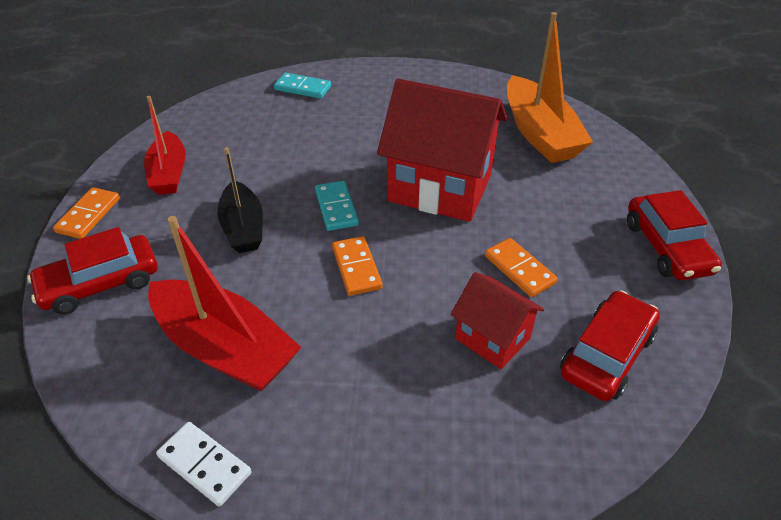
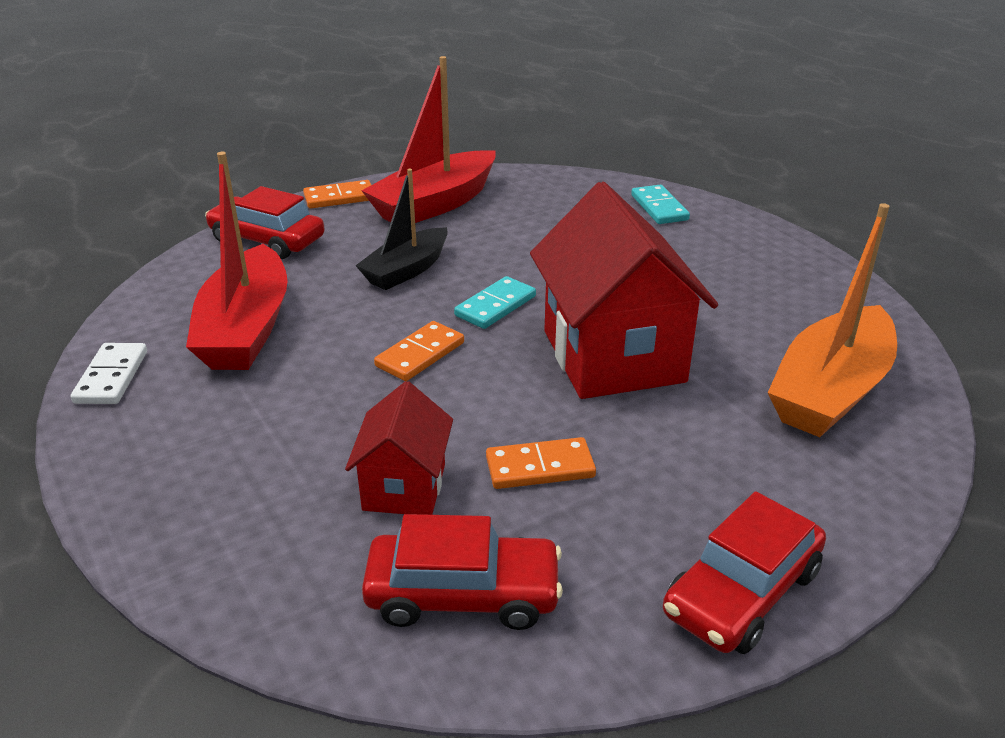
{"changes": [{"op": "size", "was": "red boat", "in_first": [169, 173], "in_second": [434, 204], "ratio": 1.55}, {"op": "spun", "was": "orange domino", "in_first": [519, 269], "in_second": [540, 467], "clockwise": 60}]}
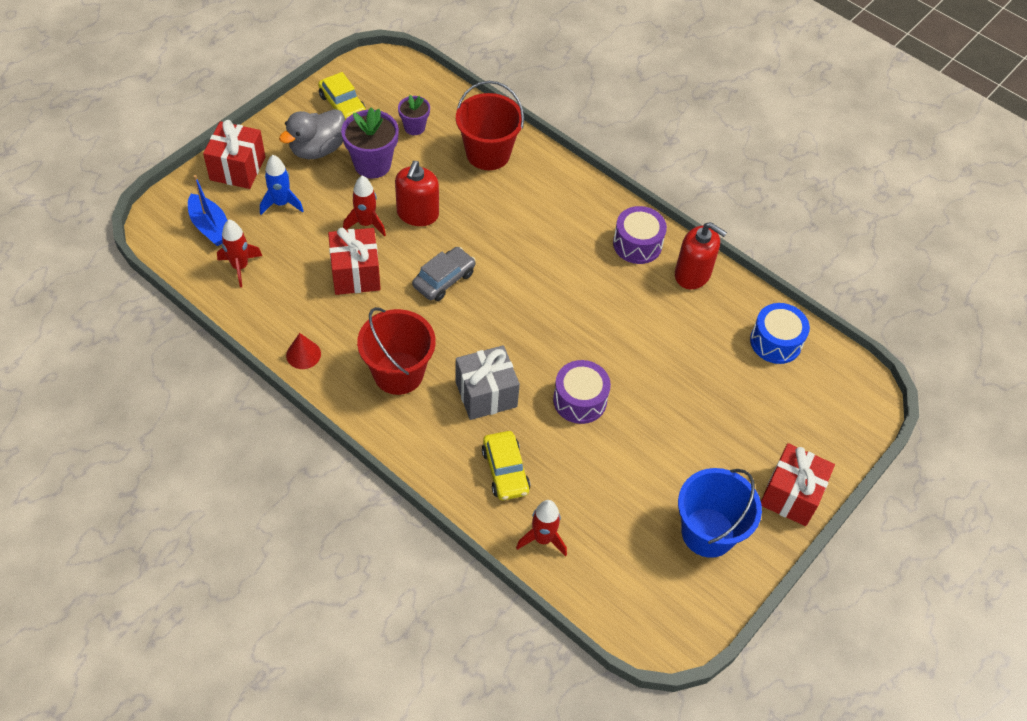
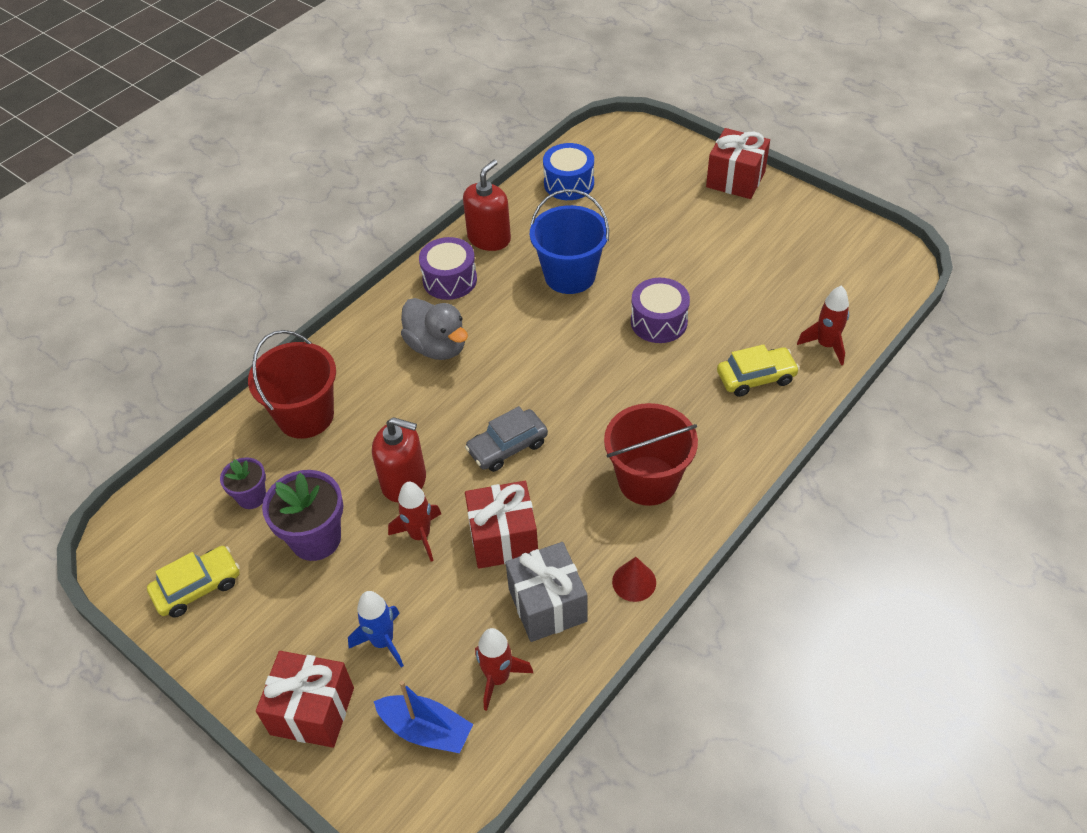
{"changes": [{"op": "spun", "was": "blue boat", "in_first": [211, 227], "in_second": [426, 730], "clockwise": 60}, {"op": "relocated", "was": "grey duck", "in_first": [317, 149], "in_second": [437, 347]}, {"op": "spun", "was": "grey car", "in_first": [444, 279], "in_second": [507, 447], "clockwise": -75}, {"op": "relocated", "was": "grey gift", "in_first": [486, 394], "in_second": [547, 605]}, {"op": "relocated", "was": "blue bucket", "in_first": [708, 532], "in_second": [570, 275]}]}
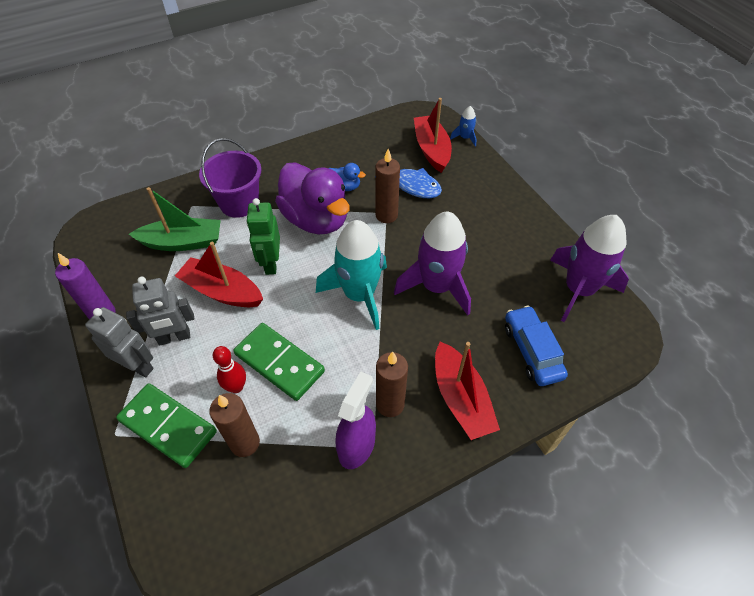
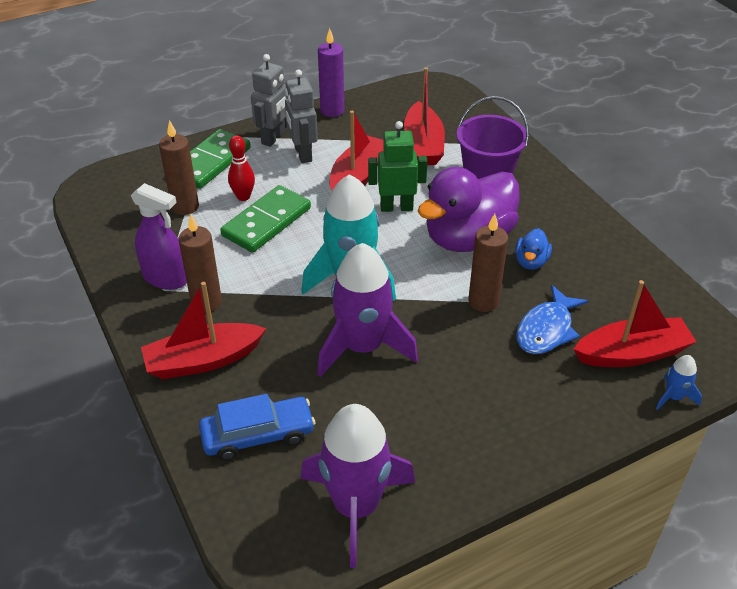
{"changes": [{"op": "colour", "was": "green boat", "now": "red boat", "in_first": [183, 242], "in_second": [423, 144]}]}
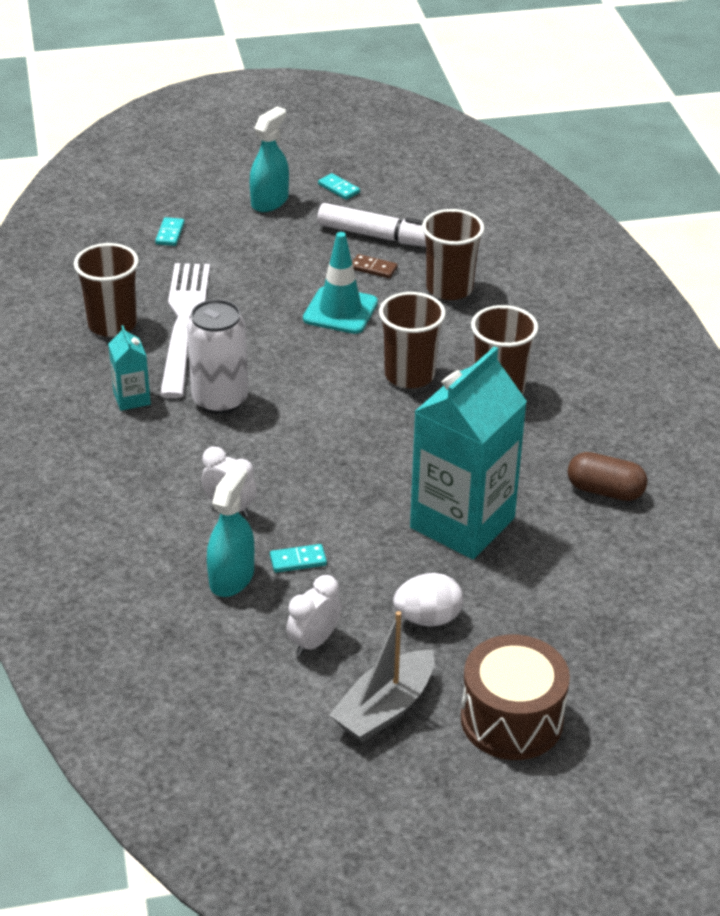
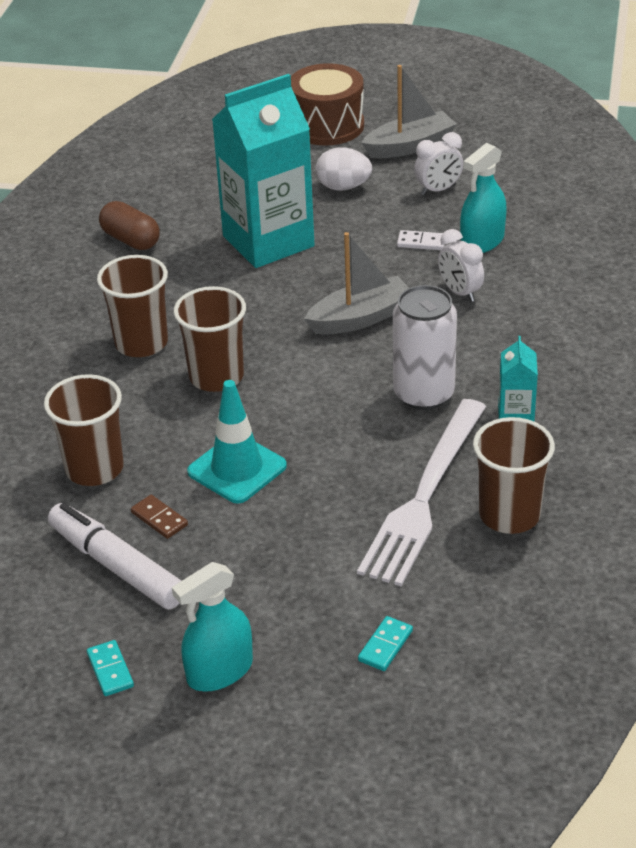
{"changes": [{"op": "appeared", "now": "grey boat", "in_second": [360, 318]}, {"op": "colour", "was": "turquoise domino", "now": "white domino", "in_first": [298, 560], "in_second": [421, 242]}]}
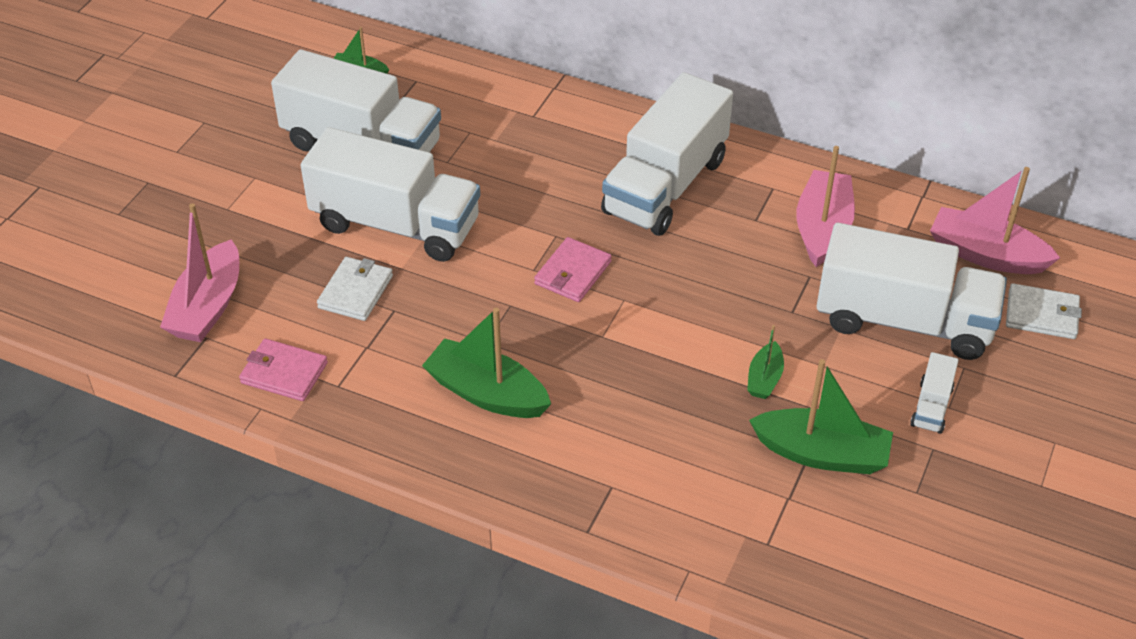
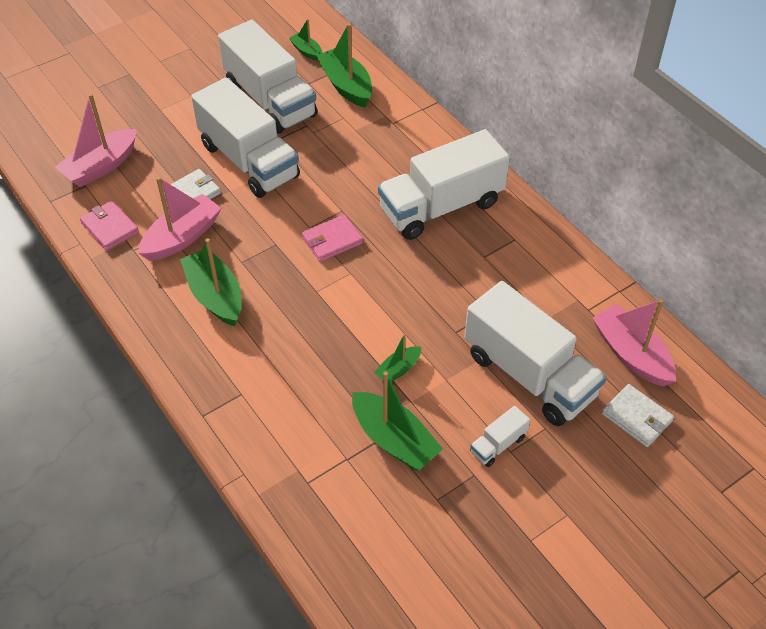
{"changes": [{"op": "relocated", "was": "pink boat", "in_first": [822, 228], "in_second": [182, 237]}, {"op": "appeared", "now": "green boat", "in_second": [346, 86]}]}
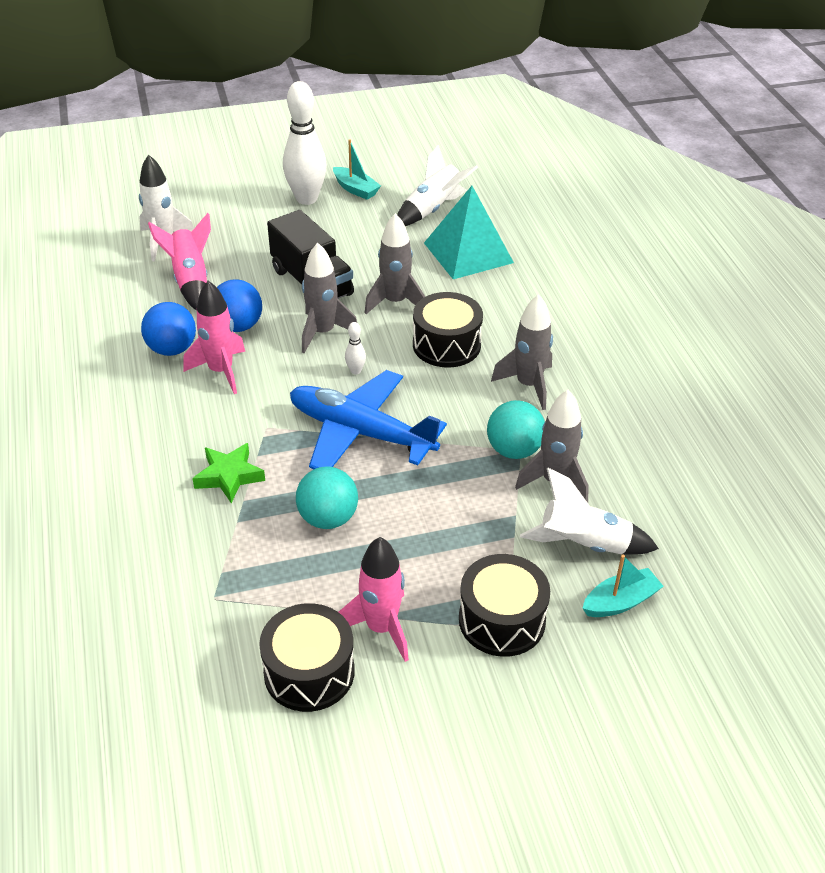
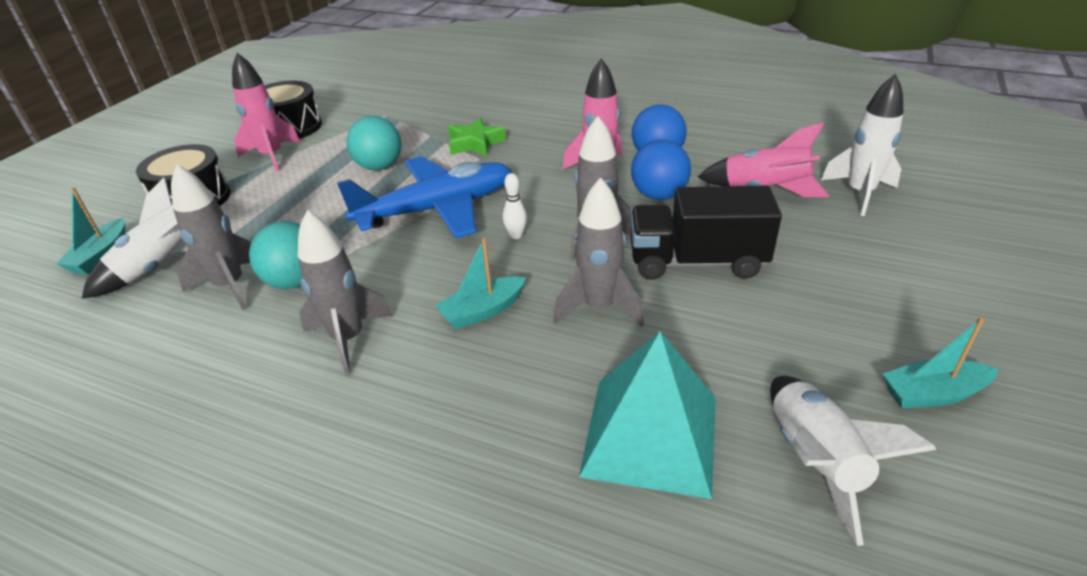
{"changes": [{"op": "exchanged", "was": "black drum", "now": "turquoise boat", "in_first": [446, 345], "in_second": [482, 311]}, {"op": "missing", "was": "white bowling pin", "in_first": [306, 199]}]}
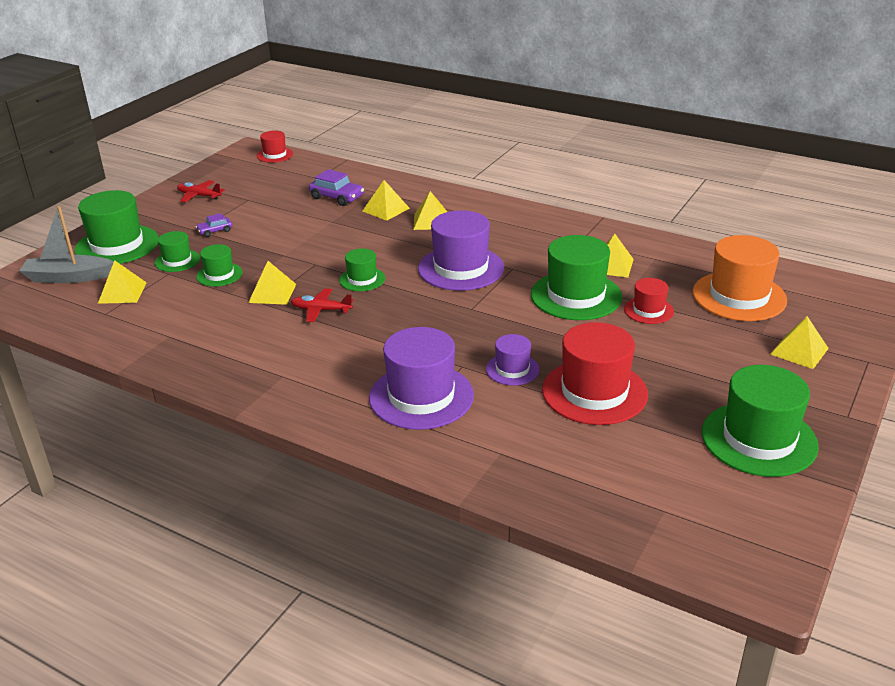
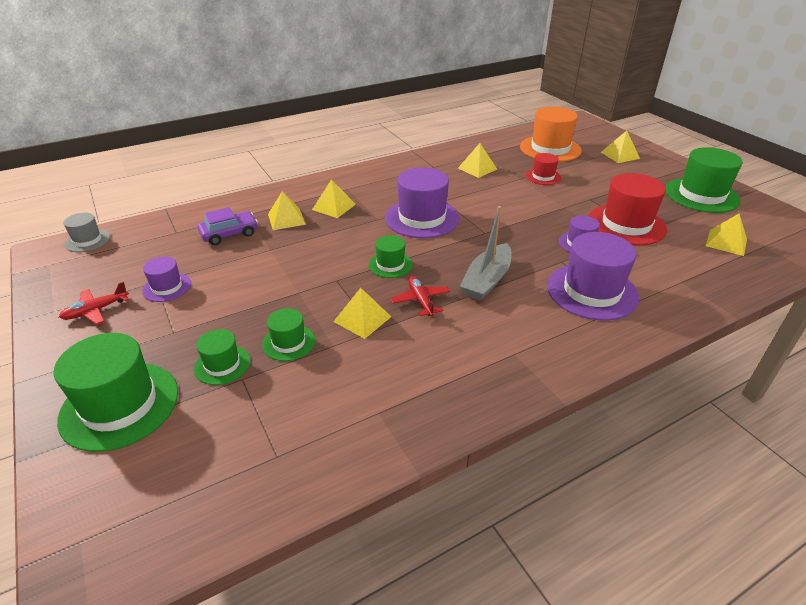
{"changes": [{"op": "colour", "was": "red hat", "now": "grey hat", "in_first": [275, 155], "in_second": [87, 240]}, {"op": "appeared", "now": "purple hat", "in_second": [167, 287]}, {"op": "spun", "was": "red plane", "in_first": [321, 310], "in_second": [420, 300], "clockwise": 120}, {"op": "relocated", "was": "grey boat", "in_first": [68, 277], "in_second": [487, 280]}, {"op": "relocated", "was": "yellow pyramid", "in_first": [122, 292], "in_second": [726, 242]}, {"op": "missing", "was": "purple car", "in_first": [215, 231]}, {"op": "missing", "was": "green hat", "in_first": [576, 296]}]}
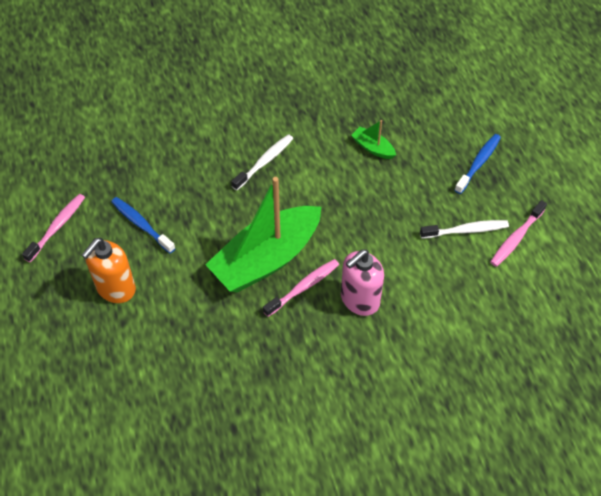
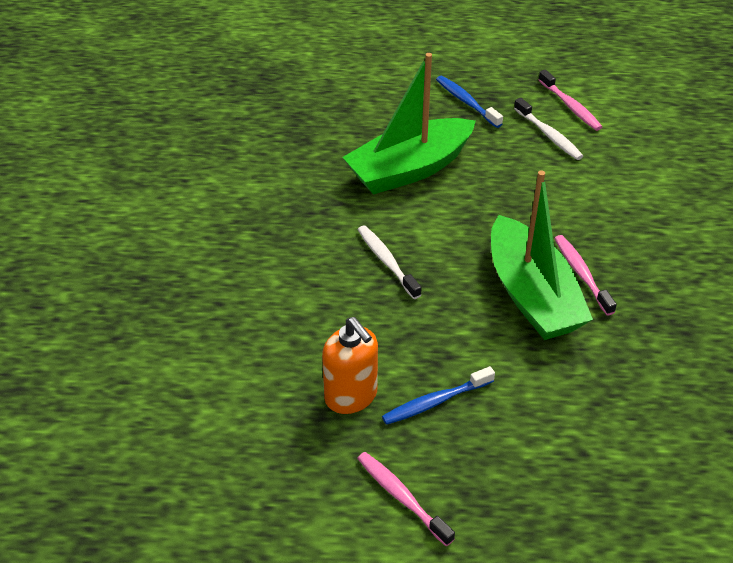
{"changes": [{"op": "relocated", "was": "orange soap dispenser", "in_first": [116, 288], "in_second": [351, 396]}, {"op": "size", "was": "green boat", "in_first": [373, 148], "in_second": [409, 169], "ratio": 2.41}, {"op": "spun", "was": "white toothbrush", "in_first": [466, 230], "in_second": [549, 135], "clockwise": 135}, {"op": "missing", "was": "pink soap dispenser", "in_first": [359, 300]}]}
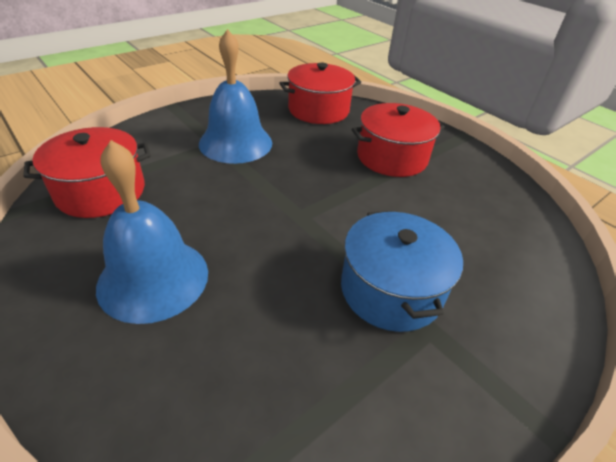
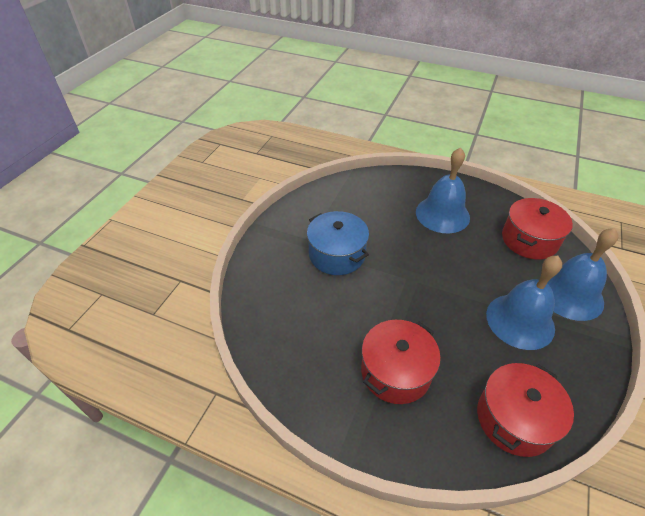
{"changes": [{"op": "appeared", "now": "blue bell", "in_second": [570, 294]}]}
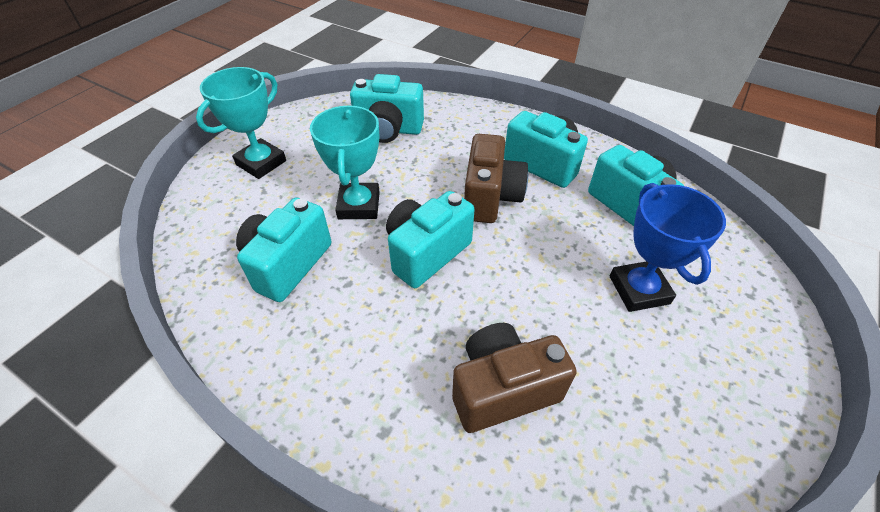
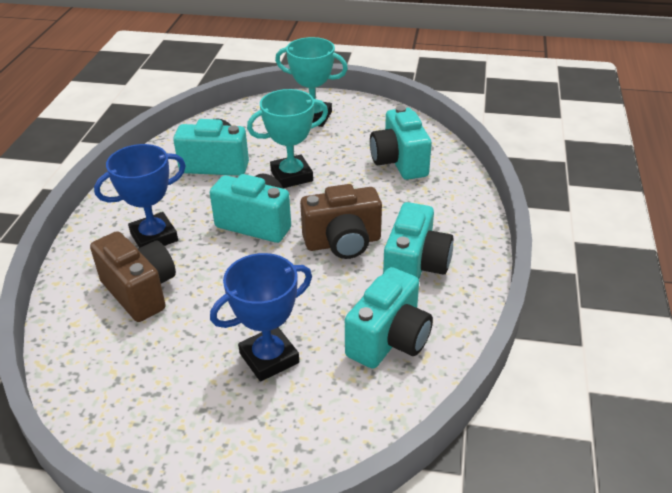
{"changes": [{"op": "appeared", "now": "blue trophy", "in_second": [154, 237]}]}
